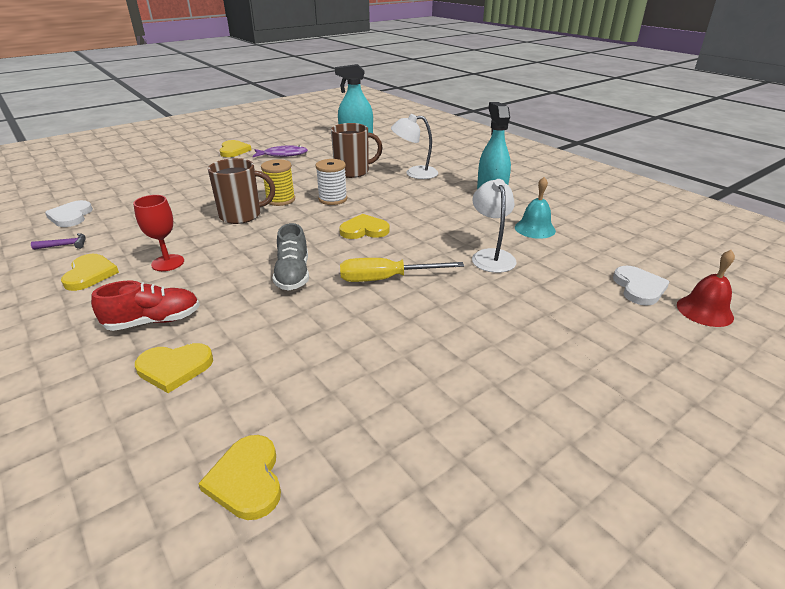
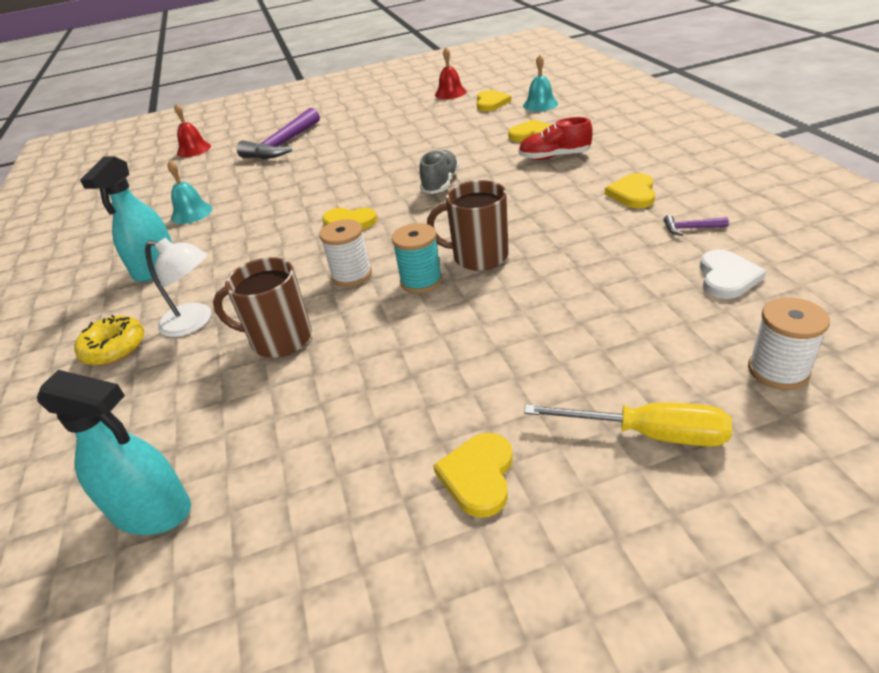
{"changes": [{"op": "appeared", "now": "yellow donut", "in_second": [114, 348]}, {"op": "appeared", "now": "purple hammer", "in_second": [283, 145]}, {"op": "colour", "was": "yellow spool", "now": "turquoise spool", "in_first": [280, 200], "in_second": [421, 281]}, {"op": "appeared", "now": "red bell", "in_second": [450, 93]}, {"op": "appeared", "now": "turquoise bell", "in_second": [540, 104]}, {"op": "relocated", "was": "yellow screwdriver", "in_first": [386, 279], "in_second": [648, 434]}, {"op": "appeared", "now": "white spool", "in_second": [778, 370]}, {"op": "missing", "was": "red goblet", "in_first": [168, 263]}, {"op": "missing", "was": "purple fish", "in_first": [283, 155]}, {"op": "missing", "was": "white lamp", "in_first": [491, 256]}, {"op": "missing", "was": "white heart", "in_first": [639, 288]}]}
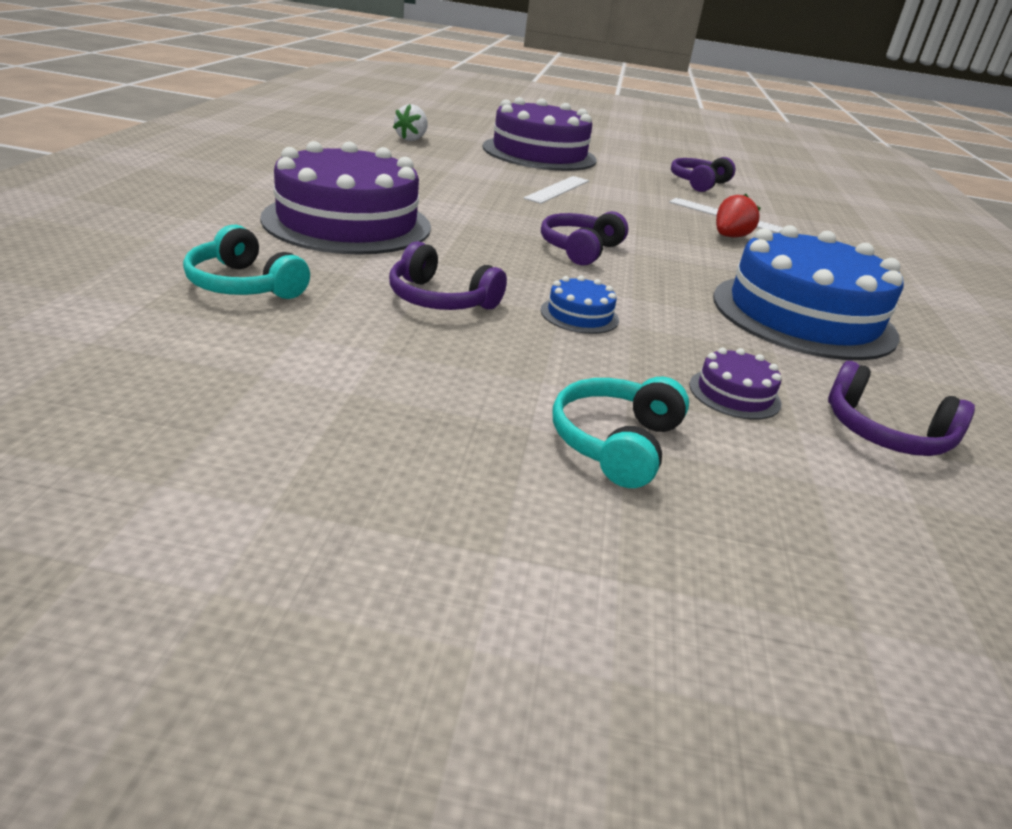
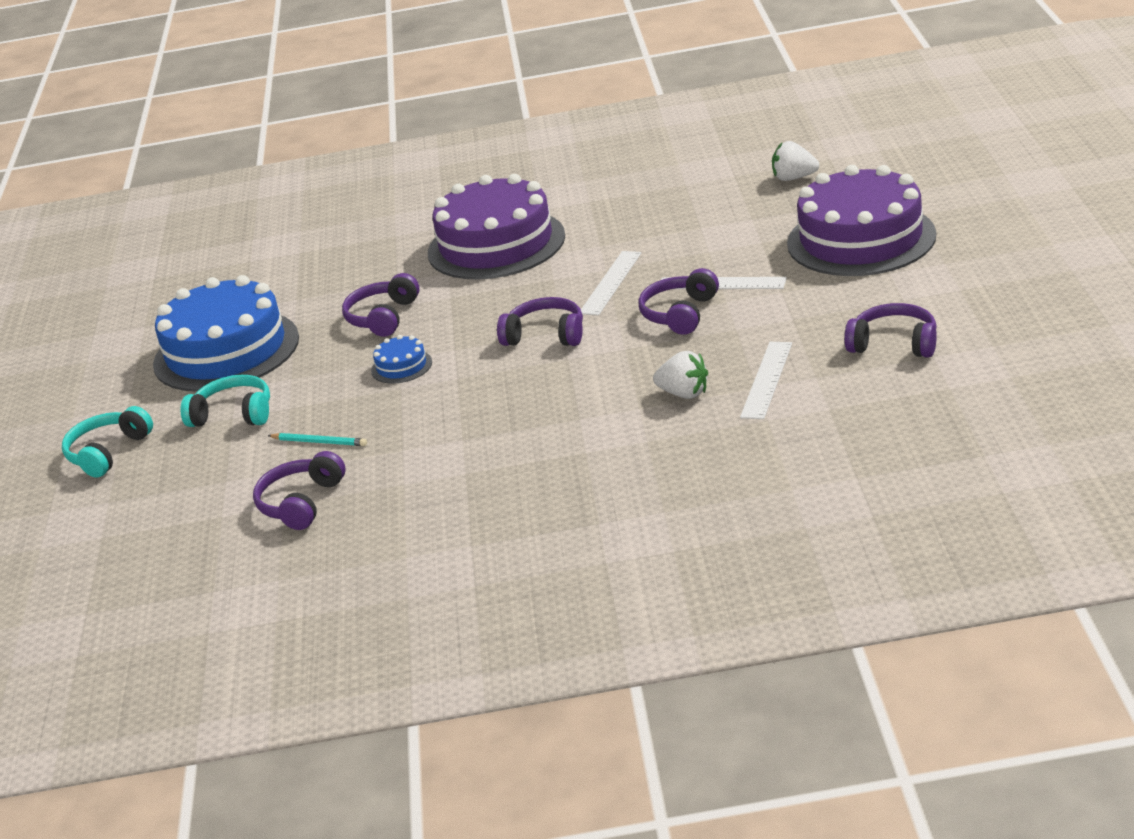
{"changes": [{"op": "relocated", "was": "turquoise headphones", "in_first": [244, 285], "in_second": [107, 452]}, {"op": "relocated", "was": "blue cake", "in_first": [803, 315], "in_second": [226, 351]}, {"op": "exchanged", "was": "purple cake", "now": "turquoise pencil", "in_first": [734, 394], "in_second": [319, 442]}, {"op": "appeared", "now": "white ruler", "in_second": [610, 283]}, {"op": "appeared", "now": "purple headphones", "in_second": [680, 314]}, {"op": "colour", "was": "red strawberry", "now": "white strawberry", "in_first": [729, 237], "in_second": [684, 394]}]}
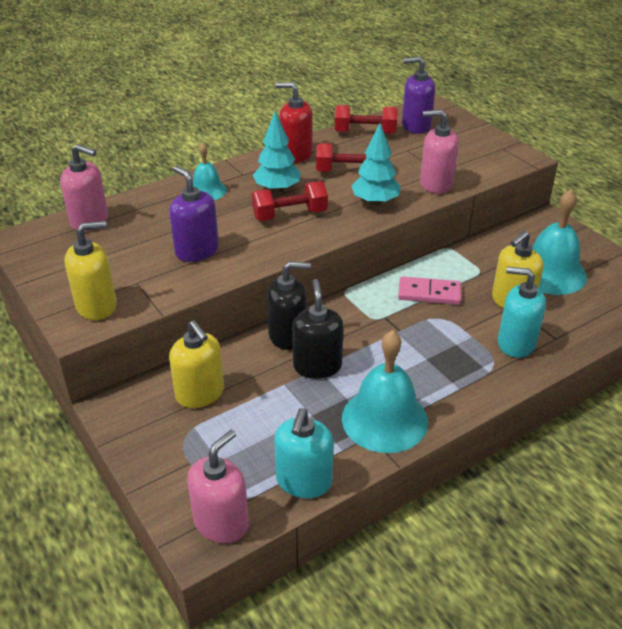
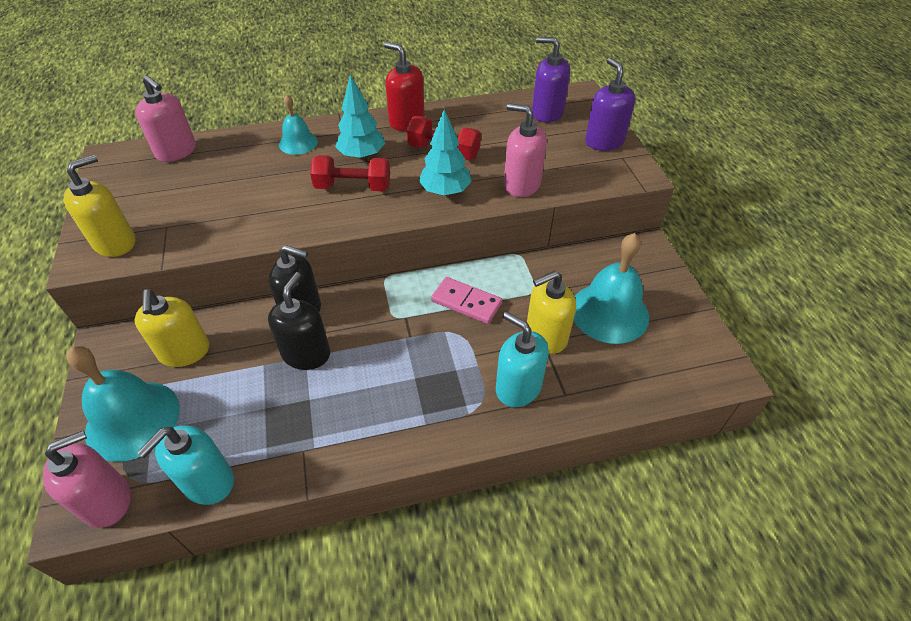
{"changes": [{"op": "spun", "was": "yellow soap dispenser", "in_first": [97, 306], "in_second": [115, 242], "clockwise": -45}, {"op": "relocated", "was": "turquoise bell", "in_first": [384, 419], "in_second": [133, 420]}, {"op": "relocated", "was": "purple soap dispenser", "in_first": [196, 251], "in_second": [604, 141]}, {"op": "missing", "was": "red dumbbell", "in_first": [365, 132]}]}
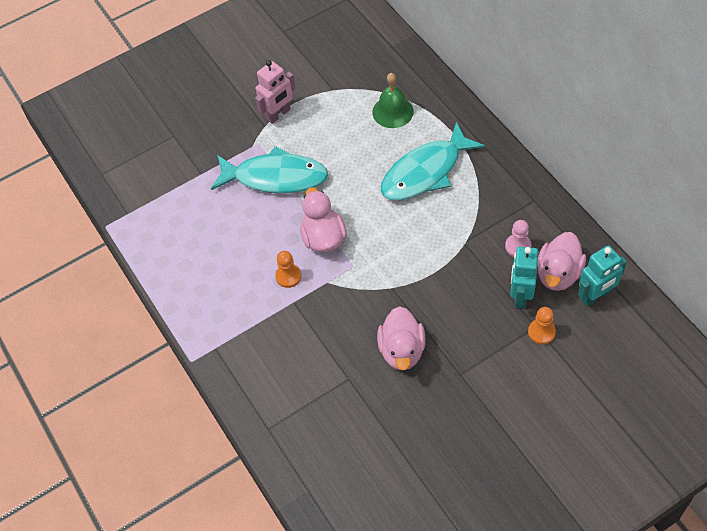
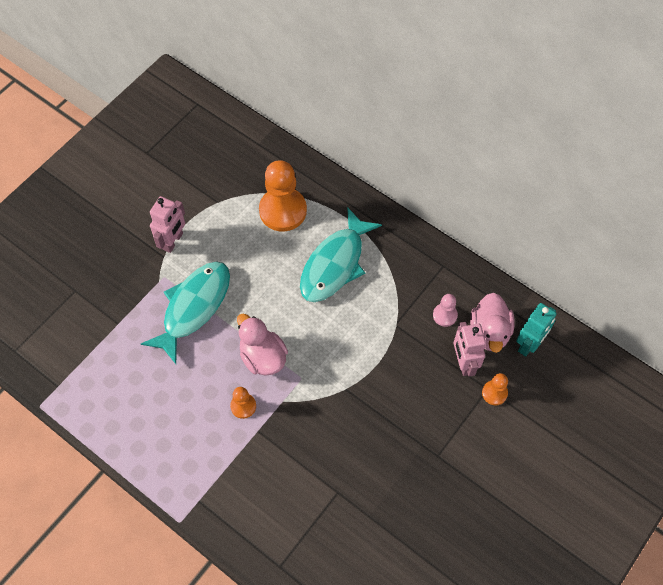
{"changes": [{"op": "spun", "was": "turquoise fish", "in_first": [275, 177], "in_second": [193, 307], "clockwise": -45}, {"op": "exchanged", "was": "green bell", "now": "orange pawn", "in_first": [393, 111], "in_second": [283, 211]}, {"op": "colour", "was": "turquoise robot", "now": "pink robot", "in_first": [520, 295], "in_second": [464, 363]}, {"op": "missing", "was": "pink duck", "in_first": [402, 350]}]}
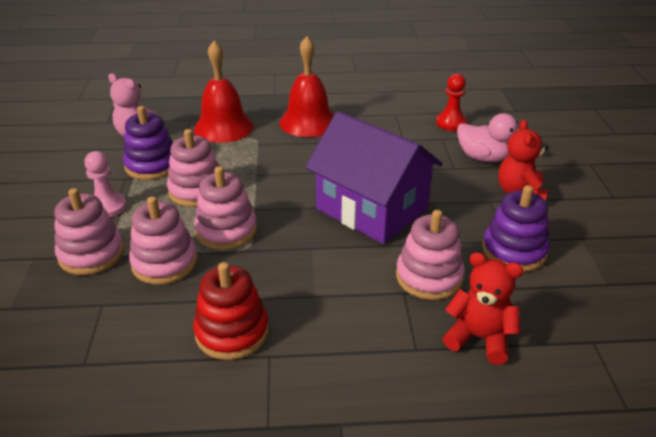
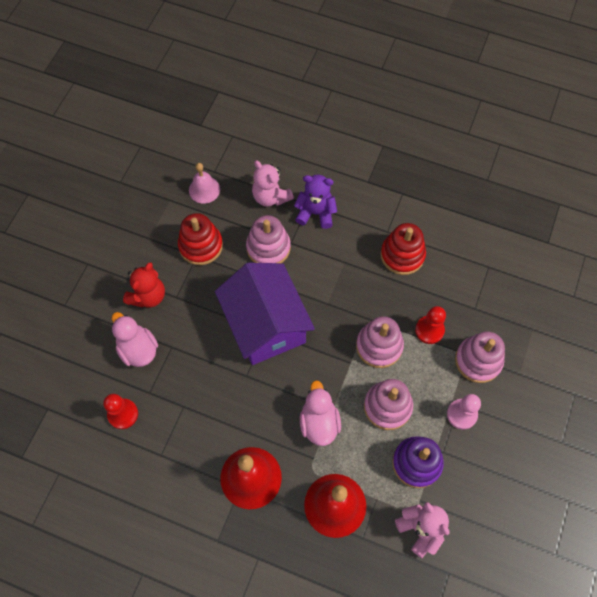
{"changes": [{"op": "colour", "was": "purple stacking toy", "now": "red stacking toy", "in_first": [514, 251], "in_second": [201, 245]}, {"op": "appeared", "now": "pink bell", "in_second": [204, 189]}, {"op": "colour", "was": "red teddy bear", "now": "pink teddy bear", "in_first": [479, 338], "in_second": [271, 197]}, {"op": "appeared", "now": "purple teddy bear", "in_second": [316, 213]}, {"op": "appeared", "now": "pink duck", "in_second": [319, 422]}, {"op": "exchanged", "was": "pink stacking toy", "now": "red pawn", "in_first": [164, 263], "in_second": [429, 330]}]}
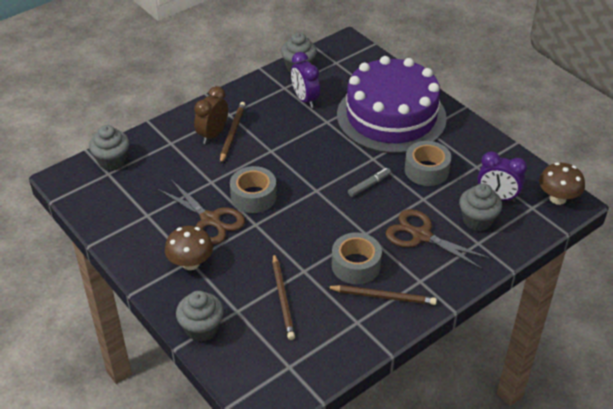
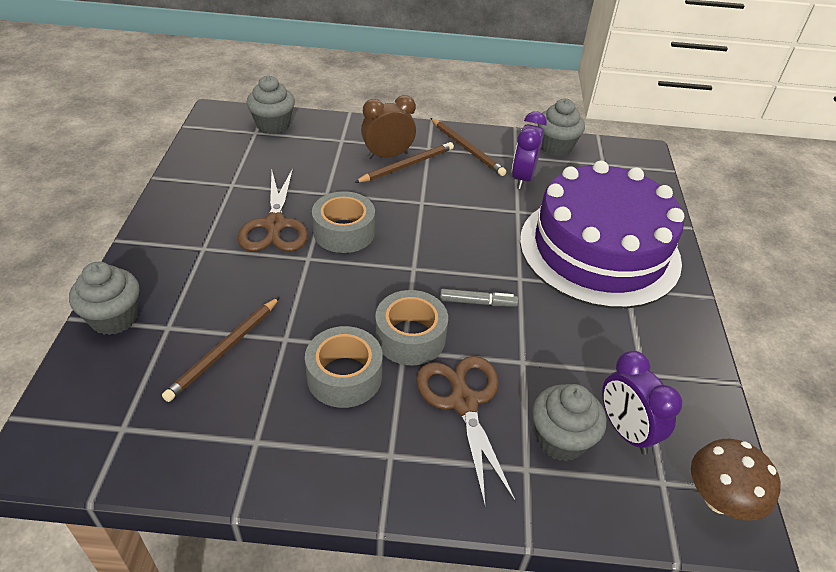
{"changes": [{"op": "relocated", "was": "grey tape", "in_first": [426, 170], "in_second": [410, 337]}, {"op": "relocated", "was": "brown pencil", "in_first": [383, 296], "in_second": [467, 149]}, {"op": "missing", "was": "brown mushroom", "in_first": [190, 263]}]}
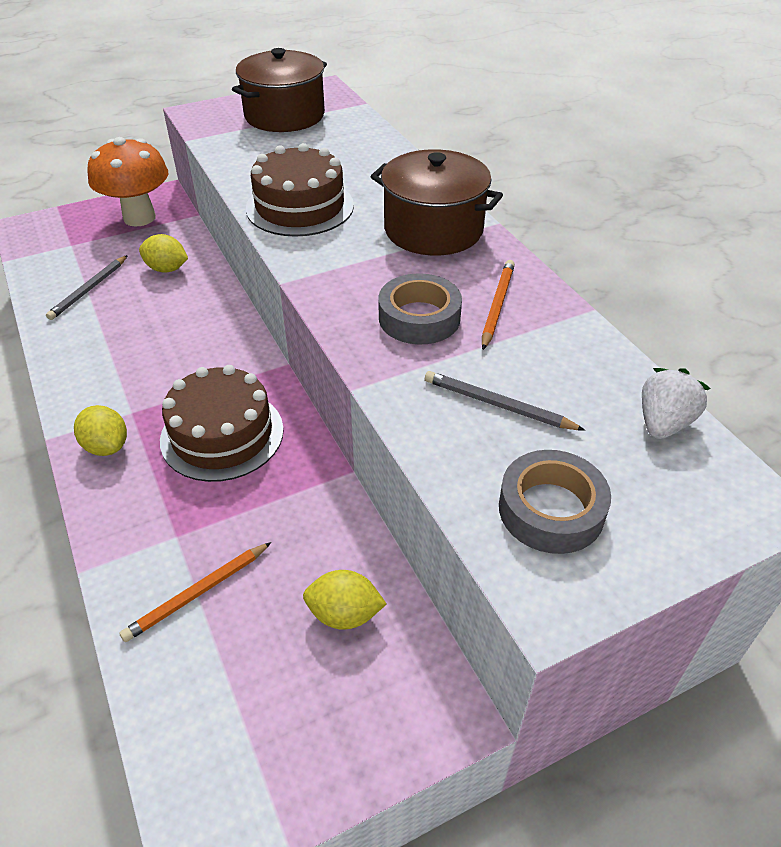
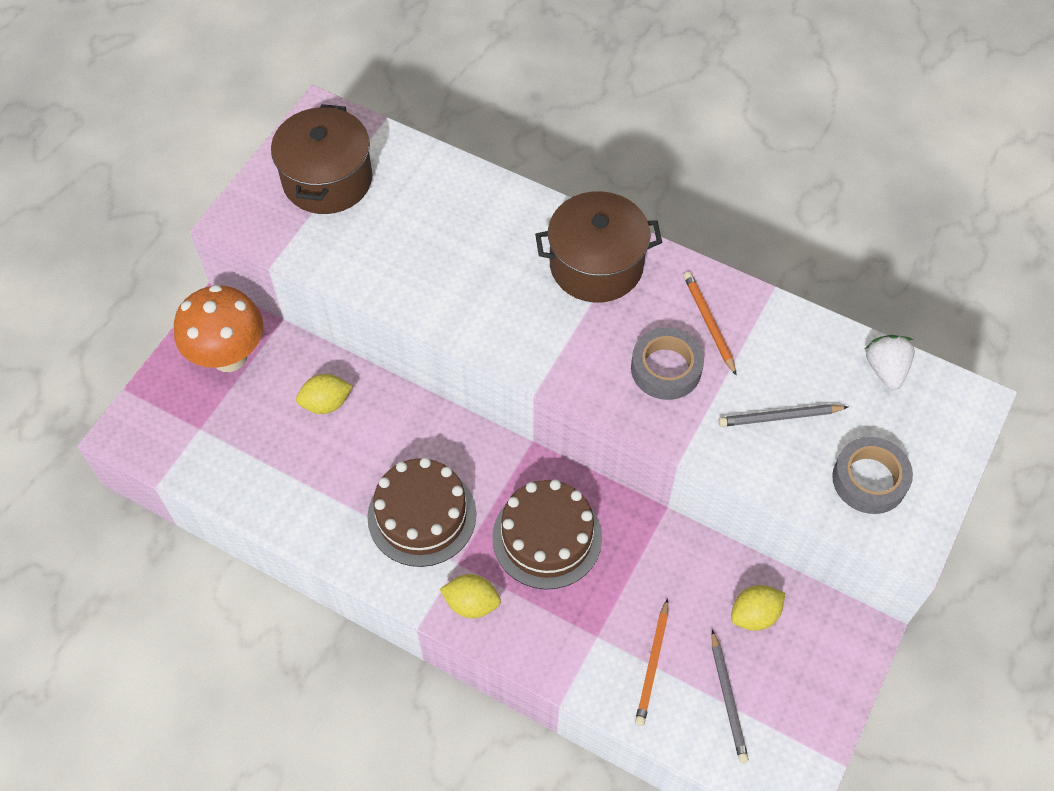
{"changes": [{"op": "relocated", "was": "brown cake", "in_first": [300, 207], "in_second": [422, 515]}, {"op": "relocated", "was": "grey pencil", "in_first": [89, 289], "in_second": [728, 698]}]}
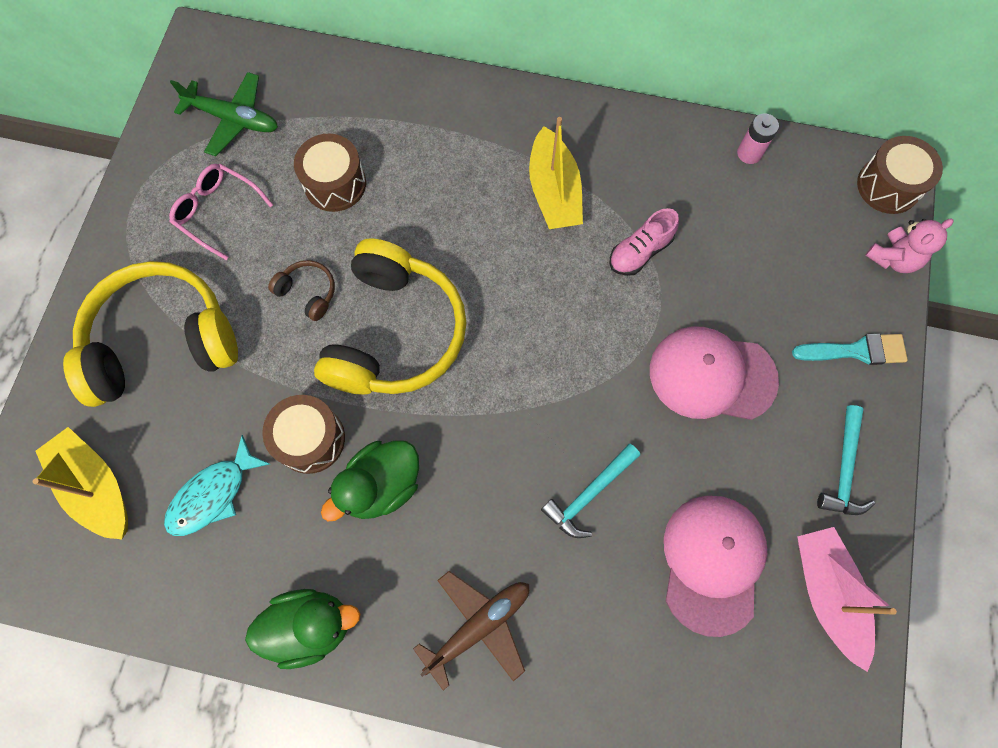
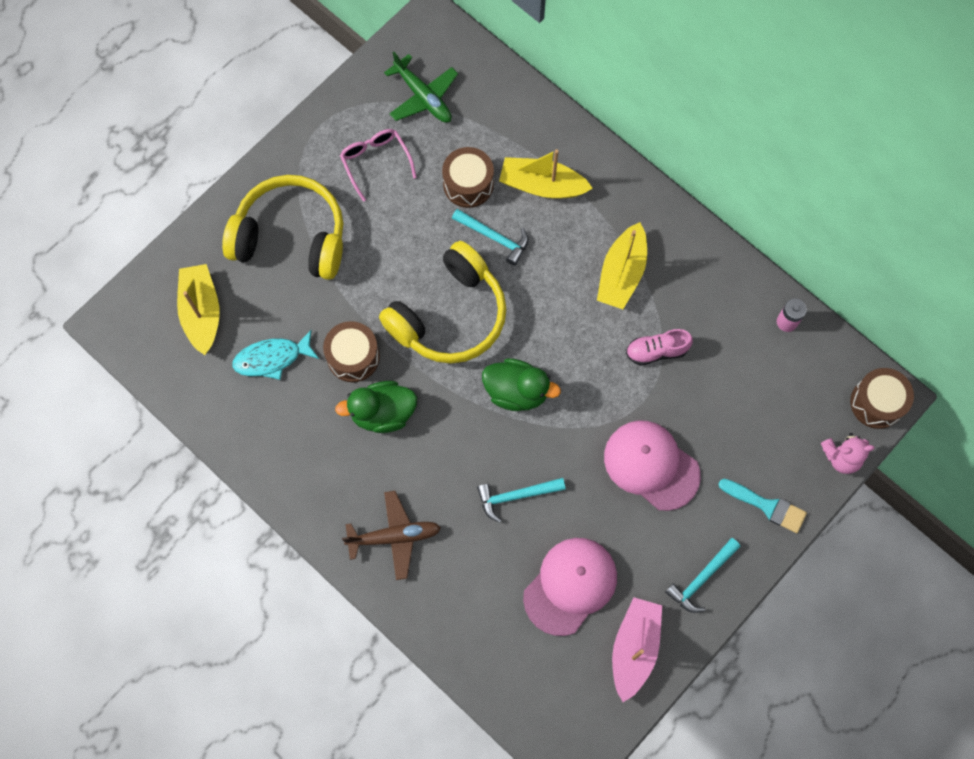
{"changes": [{"op": "appeared", "now": "turquoise hammer", "in_second": [494, 238]}, {"op": "relocated", "was": "green duck", "in_first": [311, 625], "in_second": [516, 391]}, {"op": "appeared", "now": "yellow boat", "in_second": [542, 185]}, {"op": "missing", "was": "brown headphones", "in_first": [308, 292]}]}
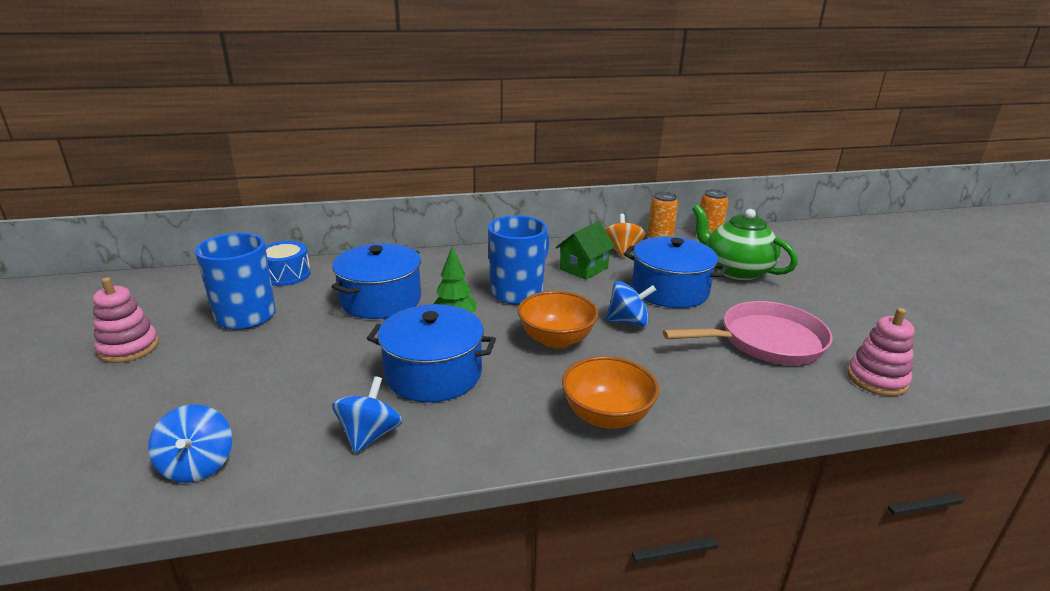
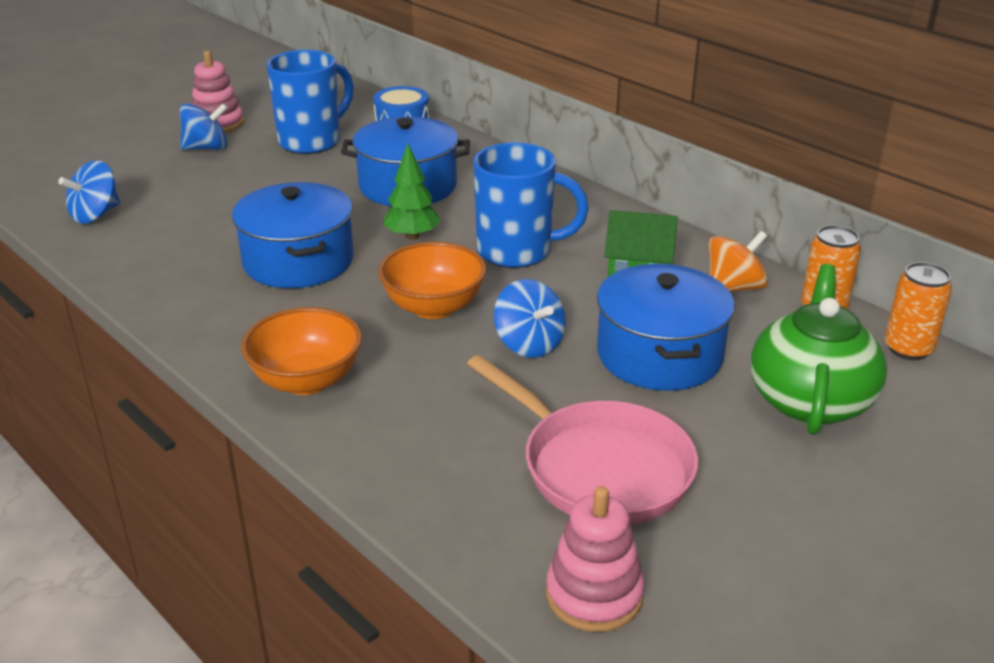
{"changes": [{"op": "relocated", "was": "blue spinning top", "in_first": [370, 435], "in_second": [207, 148]}]}
